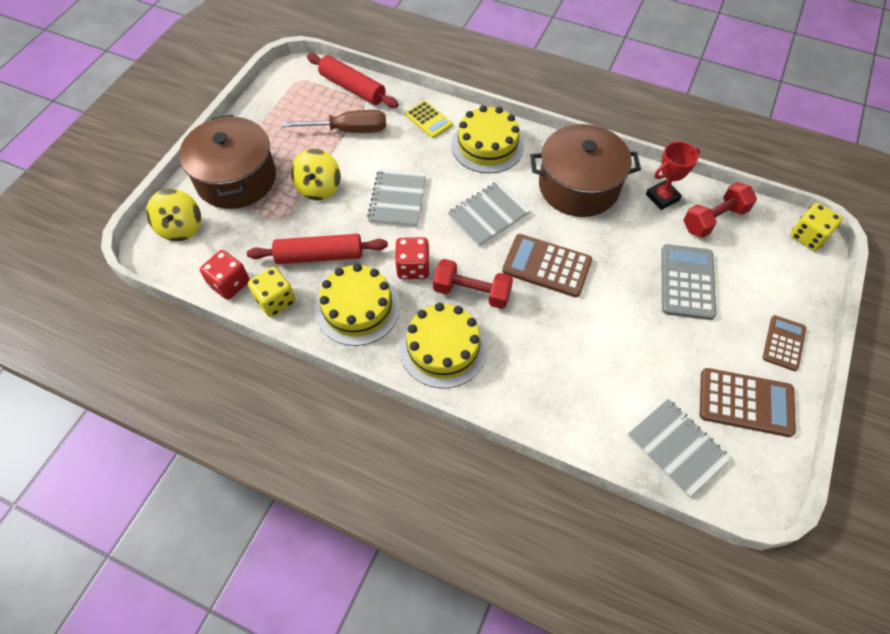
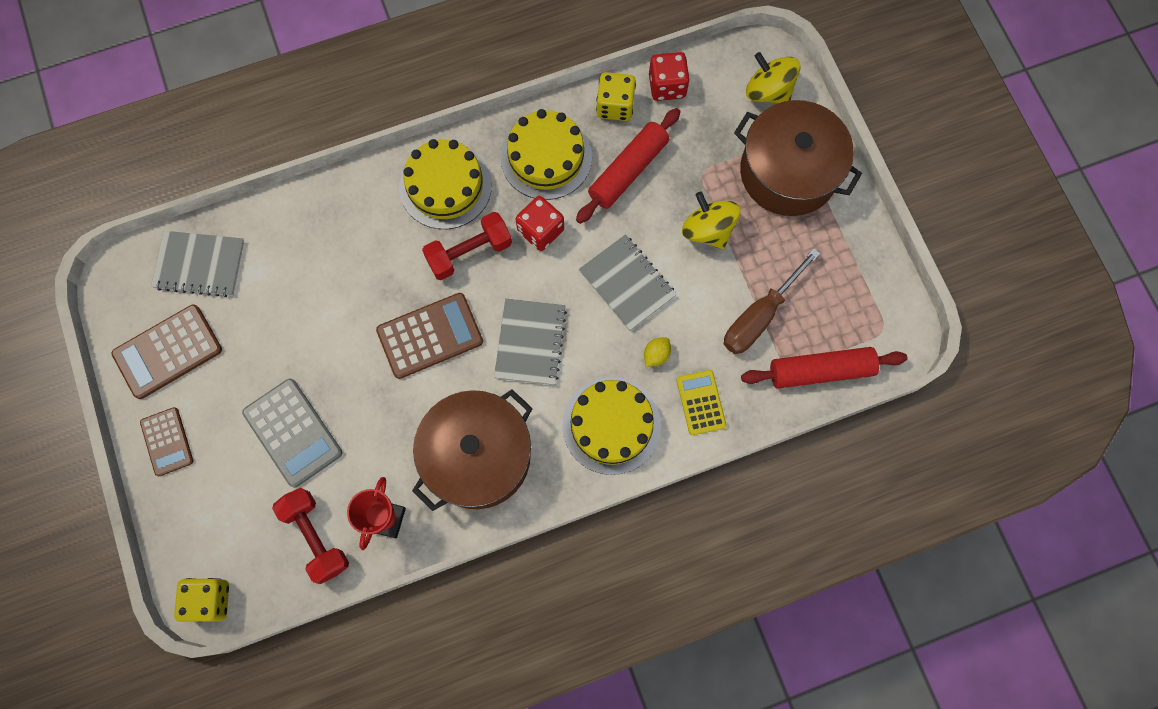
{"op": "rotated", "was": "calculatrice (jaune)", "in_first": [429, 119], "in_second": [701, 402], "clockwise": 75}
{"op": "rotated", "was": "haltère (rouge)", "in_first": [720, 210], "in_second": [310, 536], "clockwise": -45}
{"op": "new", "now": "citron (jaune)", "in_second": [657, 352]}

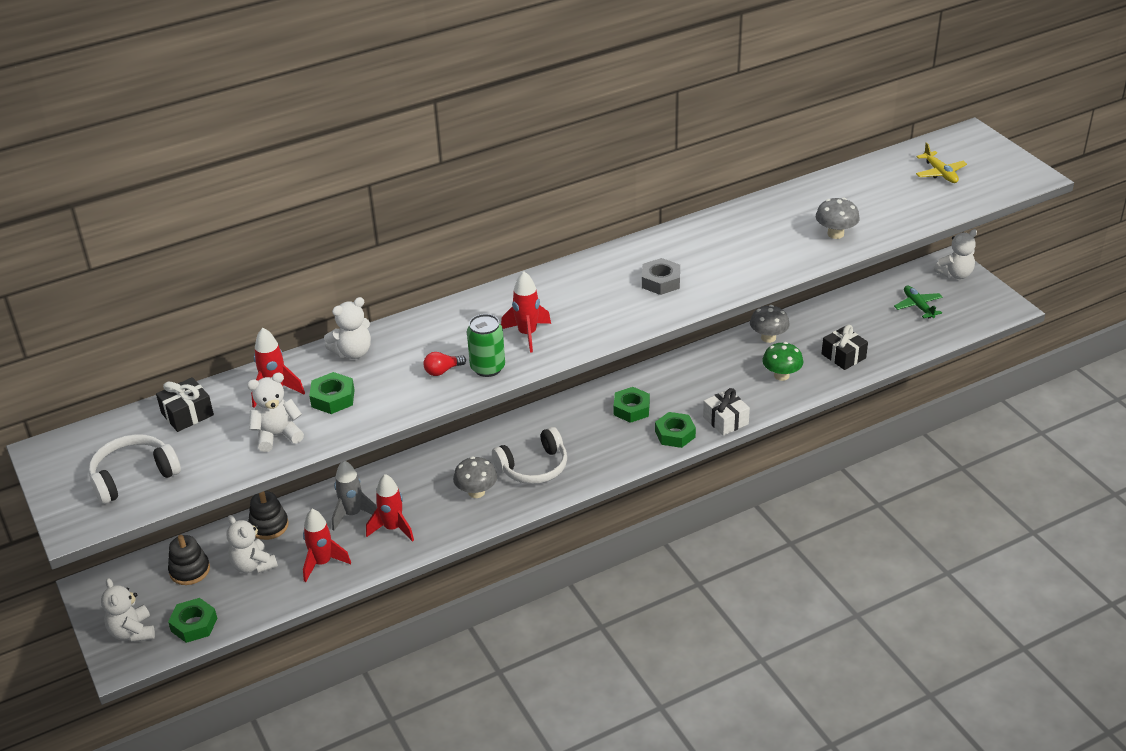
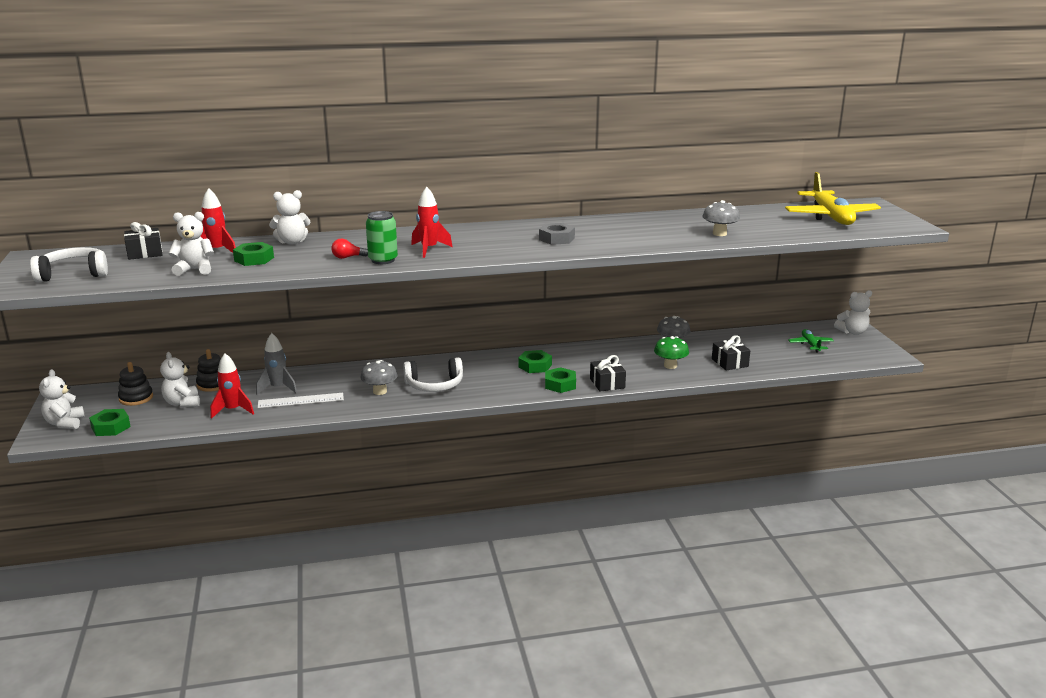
{"op": "swapped", "was": "fusée (rouge)", "now": "règle (blanc)", "in_first": [390, 508], "in_second": [301, 400]}
{"op": "repainted", "was": "cadeau (blanc)", "now": "cadeau (noir)", "in_first": [726, 412], "in_second": [608, 373]}
{"op": "scaled", "was": "avion (jaune)", "in_first": [941, 162], "in_second": [833, 198], "ratio": 1.99}

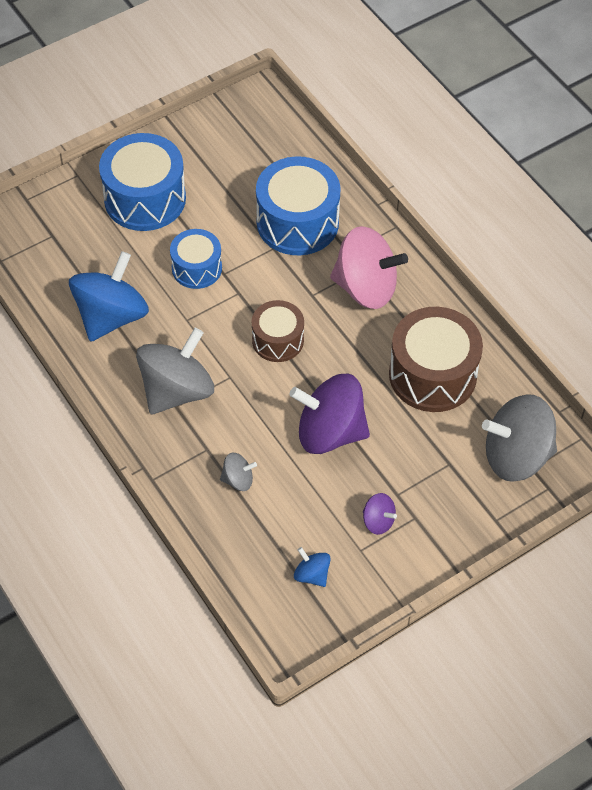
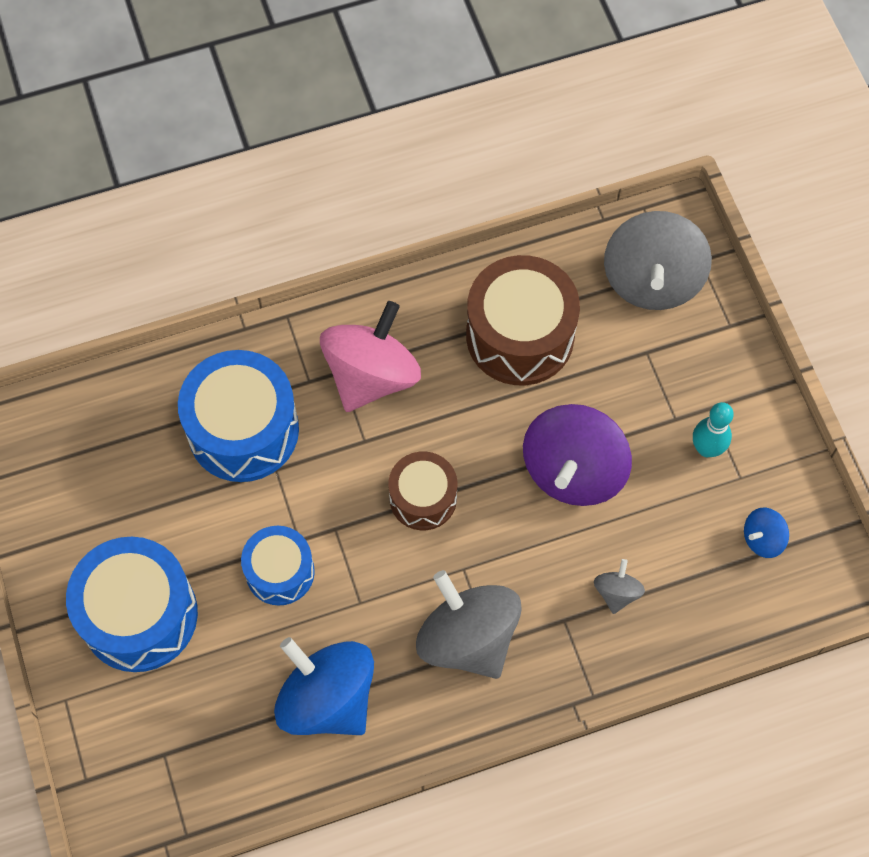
{"op": "swapped", "was": "toupie (violet)", "now": "quille (turquoise)", "in_first": [380, 514], "in_second": [713, 429]}

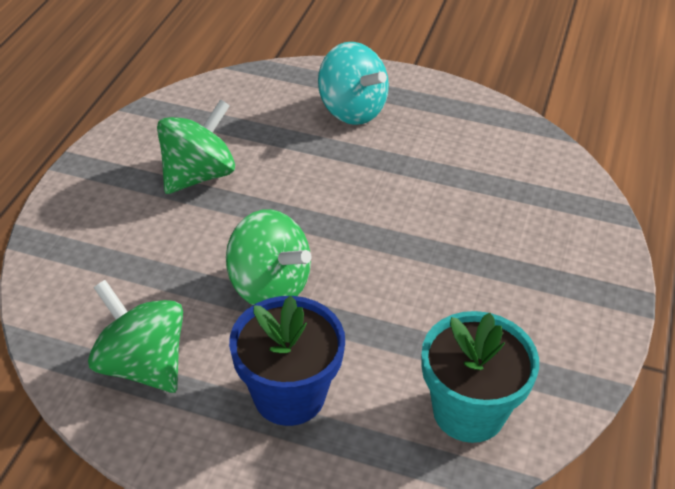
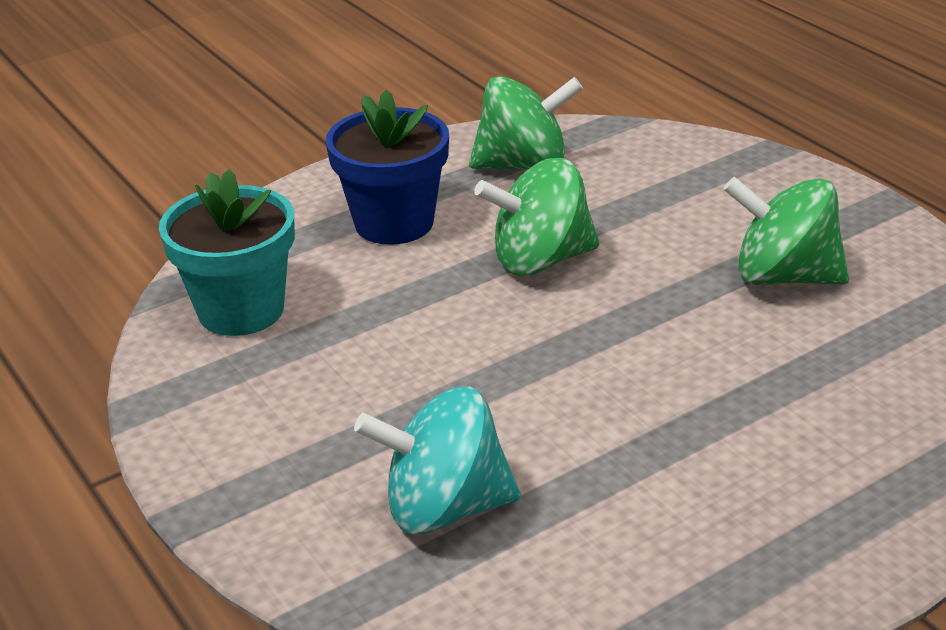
{"op": "rotated", "was": "toupie (vert)", "in_first": [196, 146], "in_second": [786, 231], "clockwise": 120}
{"op": "shifted", "was": "toupie (turquoise)", "in_first": [353, 83], "in_second": [437, 460]}

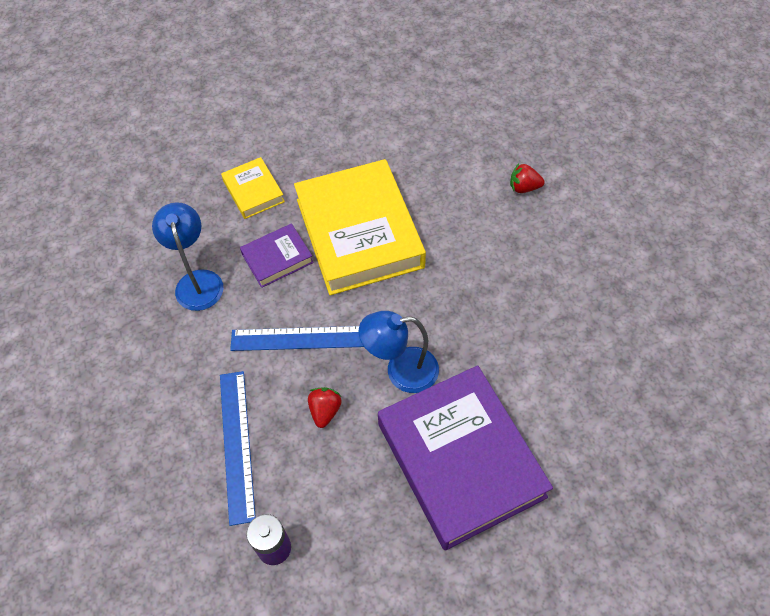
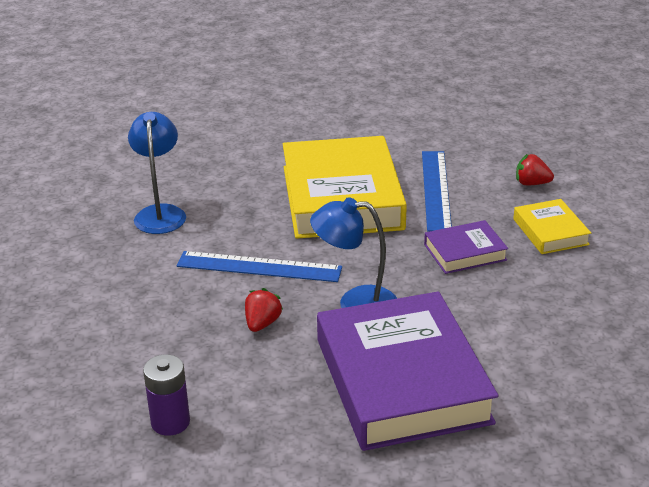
{"op": "shifted", "was": "règle (bleu)", "in_first": [238, 448], "in_second": [437, 191]}
{"op": "shifted", "was": "livre (jaune)", "in_first": [253, 188], "in_second": [552, 226]}
{"op": "shifted", "was": "livre (violet)", "in_first": [277, 255], "in_second": [466, 247]}

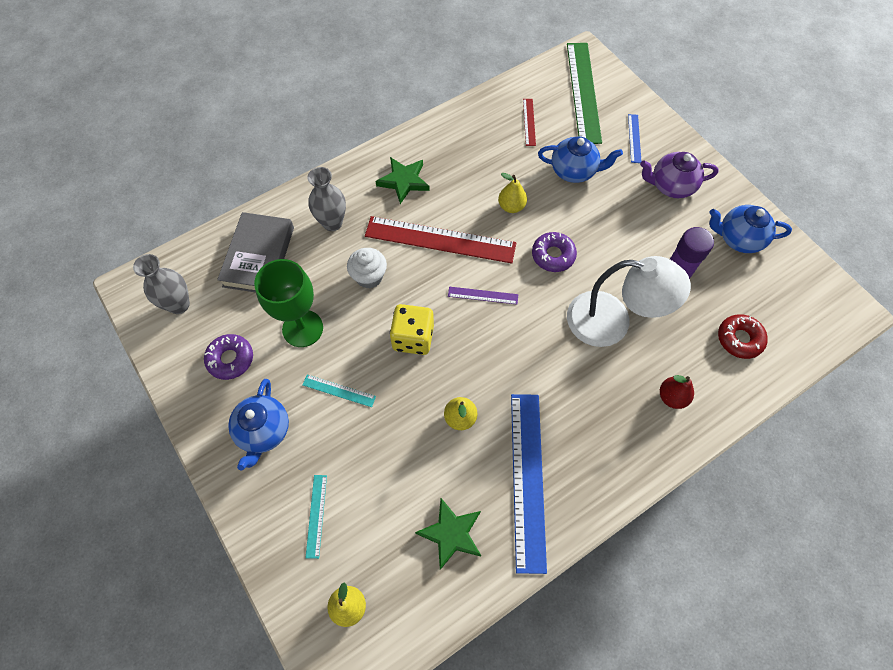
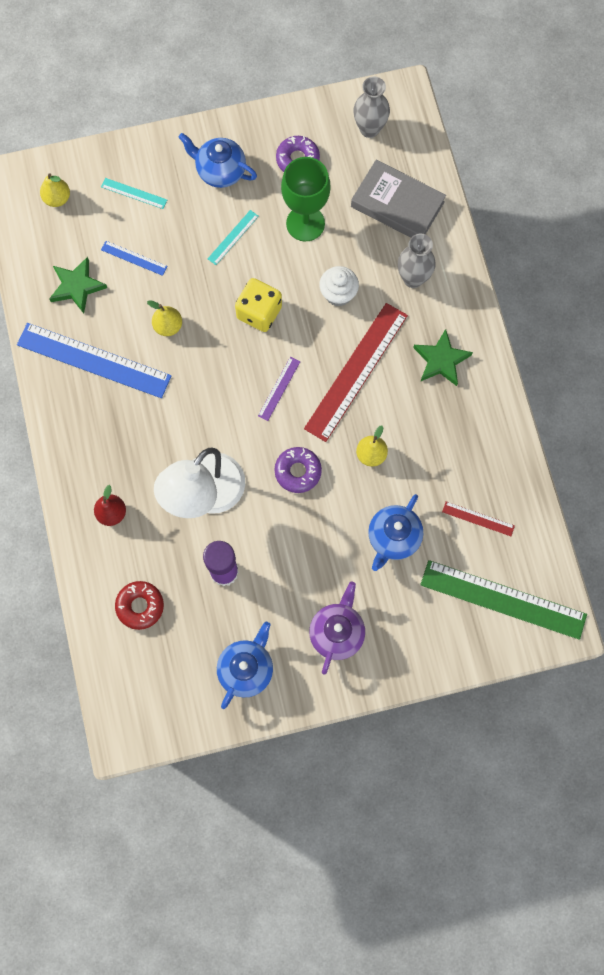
{"op": "shifted", "was": "règle (bleu)", "in_first": [634, 138], "in_second": [134, 258]}

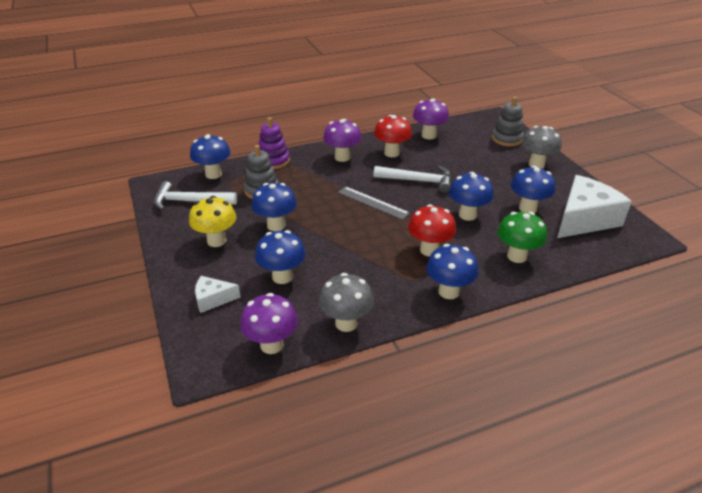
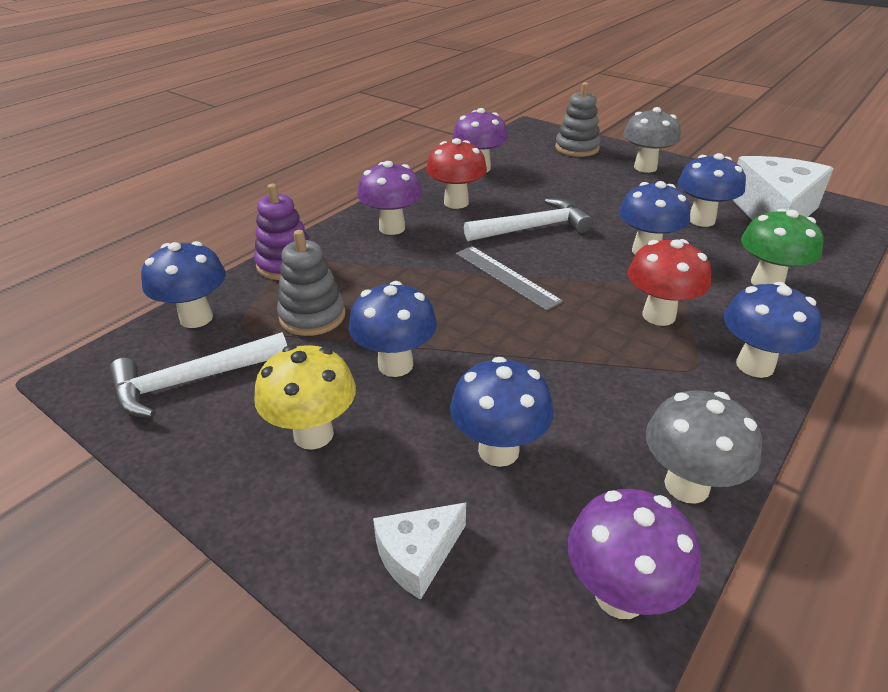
{"op": "rotated", "was": "règle (gris)", "in_first": [374, 203], "in_second": [509, 278], "clockwise": 45}

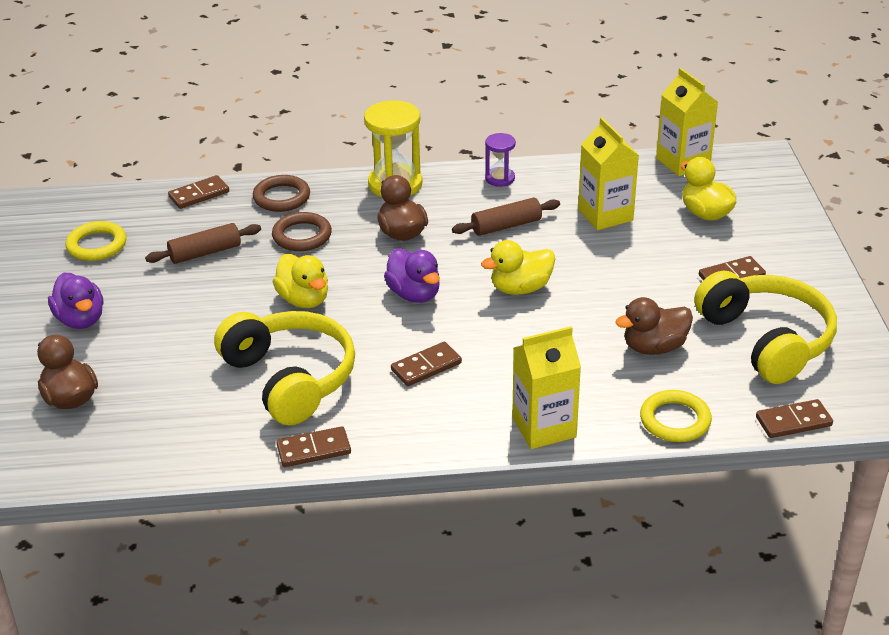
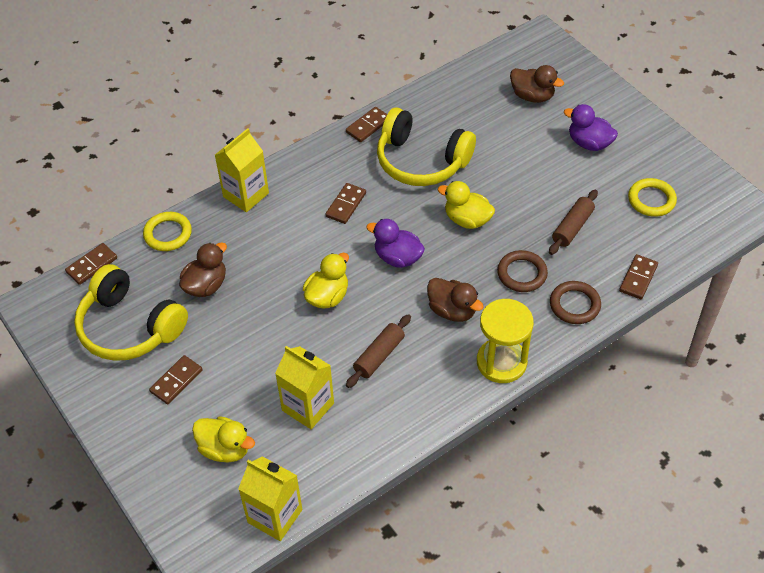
{"op": "gone", "was": "sablier (violet)", "in_first": [500, 160]}

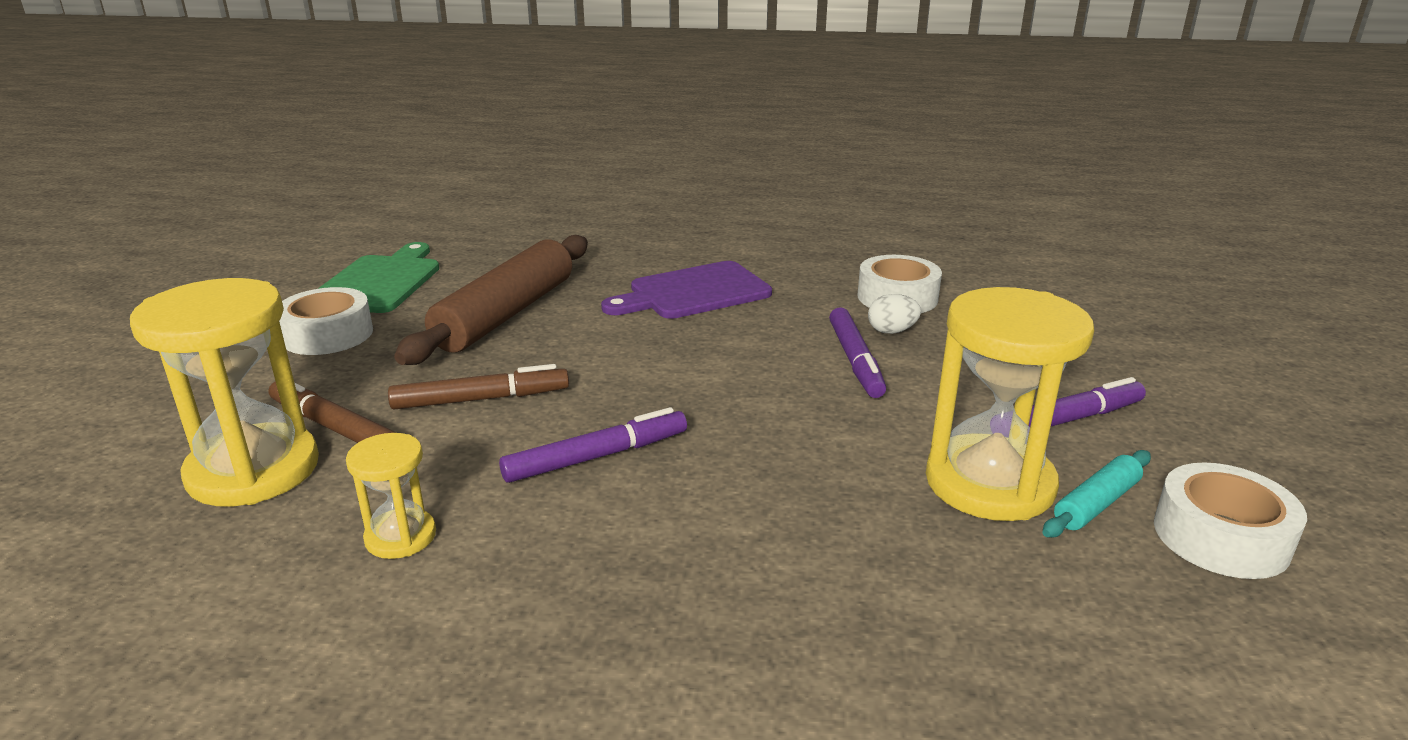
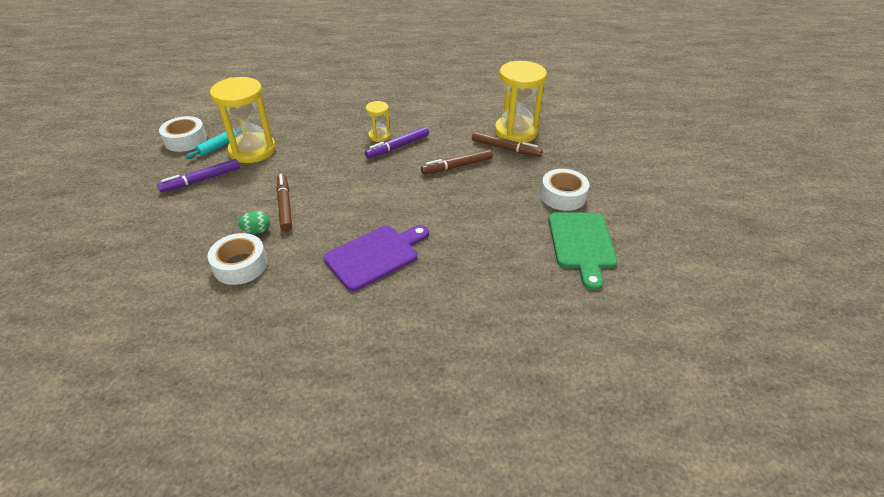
{"op": "shifted", "was": "sablier (jaune)", "in_first": [391, 496], "in_second": [378, 121]}
{"op": "gone", "was": "rouleau à pâtisserie (marron)", "in_first": [491, 300]}
{"op": "repainted", "was": "feutre (violet)", "now": "feutre (marron)", "in_first": [857, 352], "in_second": [284, 202]}
{"op": "repainted", "was": "œuf (blanc)", "now": "œuf (vert)", "in_first": [894, 314], "in_second": [254, 222]}

